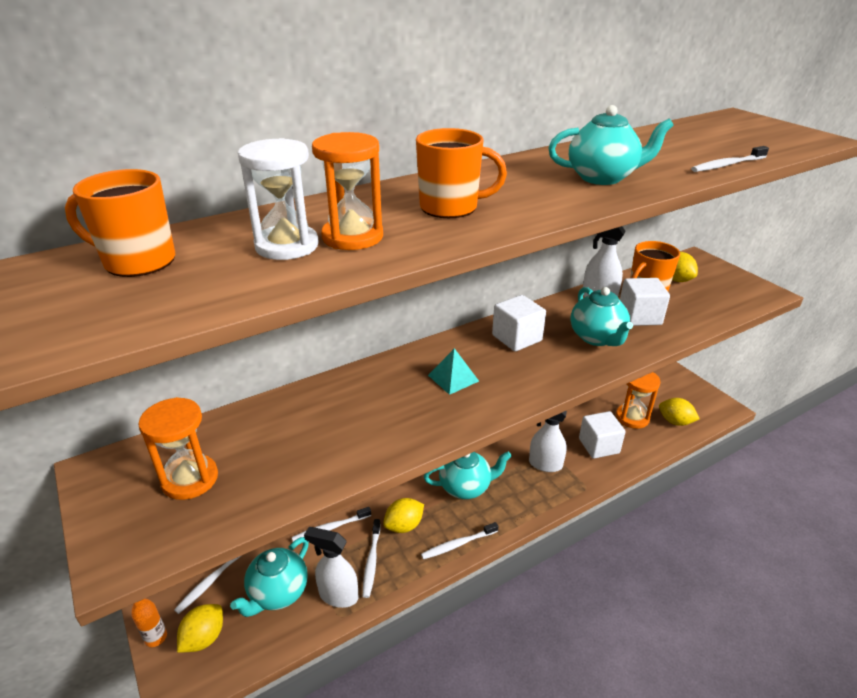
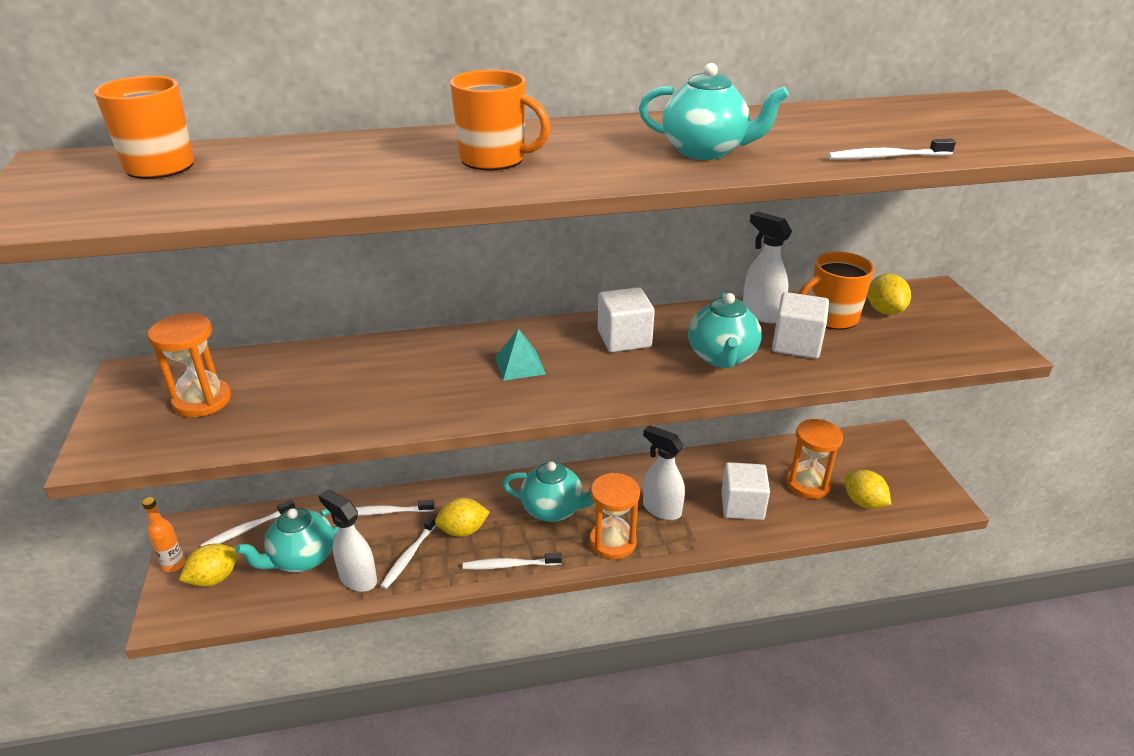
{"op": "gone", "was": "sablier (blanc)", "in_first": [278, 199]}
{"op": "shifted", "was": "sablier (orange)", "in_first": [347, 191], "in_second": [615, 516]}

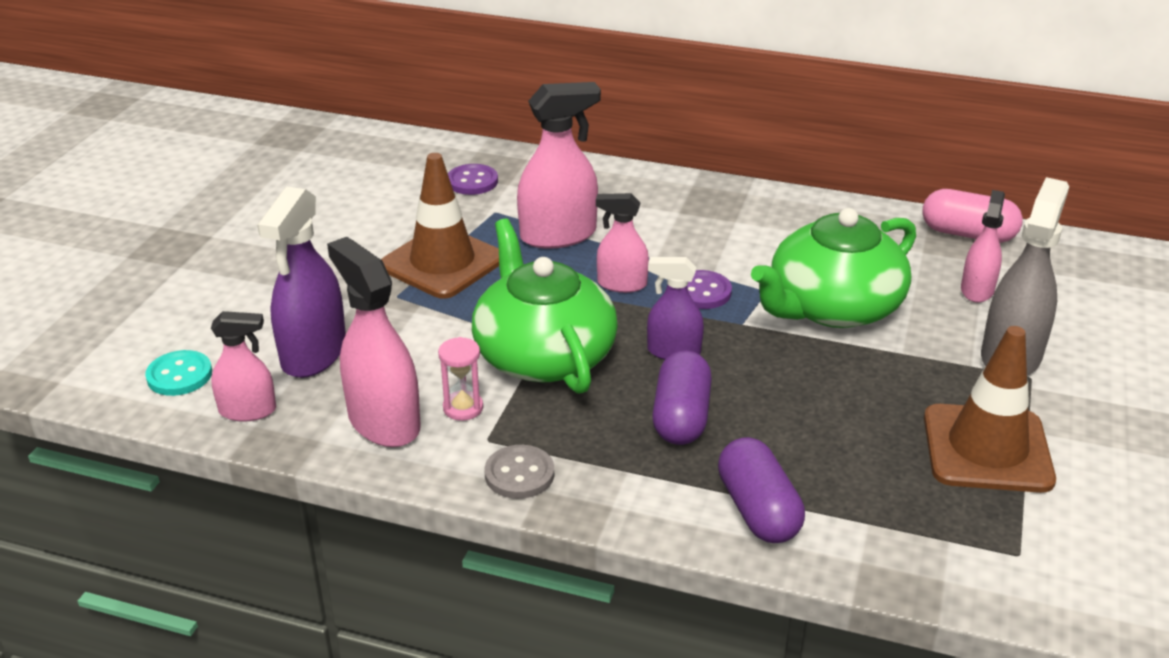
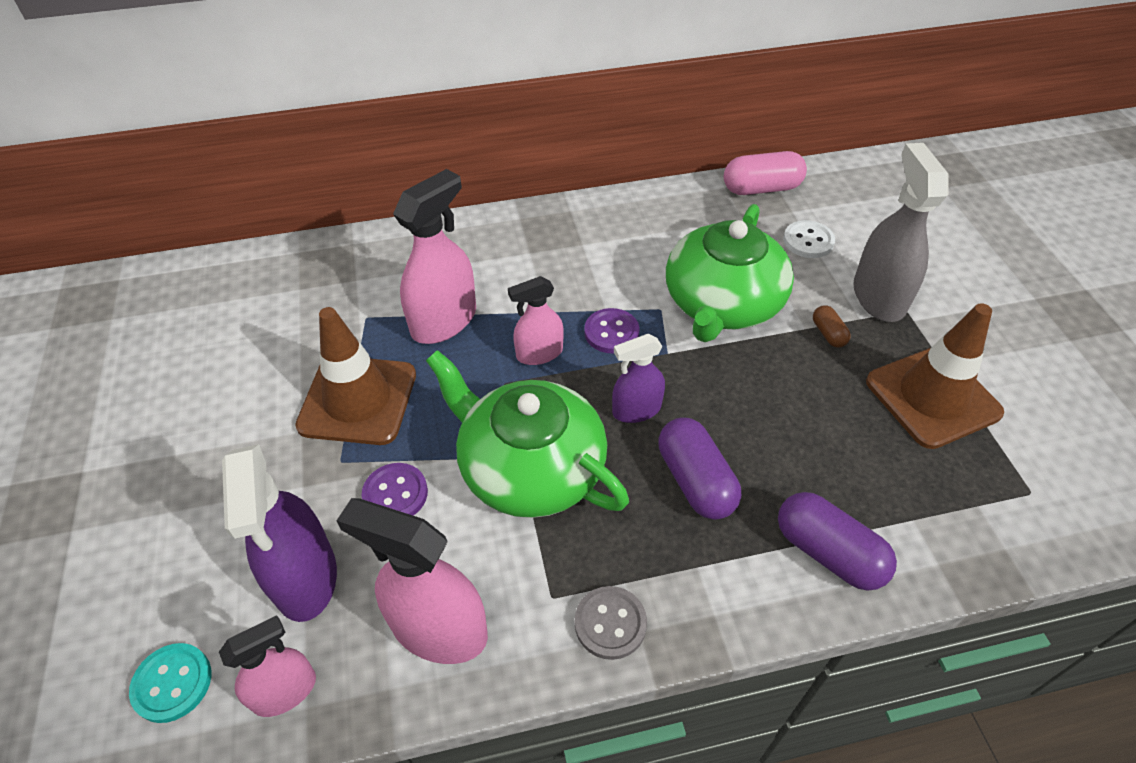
{"op": "gone", "was": "sablier (rose)", "in_first": [460, 379]}
{"op": "shifted", "was": "bouton (violet)", "in_first": [473, 179], "in_second": [395, 489]}
{"op": "swapped", "was": "vaporisateur (rose)", "now": "bouton (blanc)", "in_first": [983, 246], "in_second": [809, 239]}
{"op": "new", "now": "gélule (marron)", "in_second": [832, 326]}

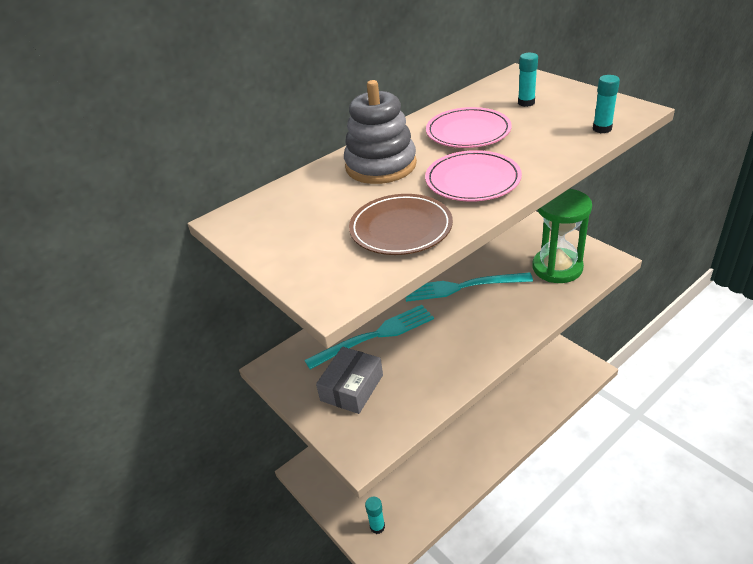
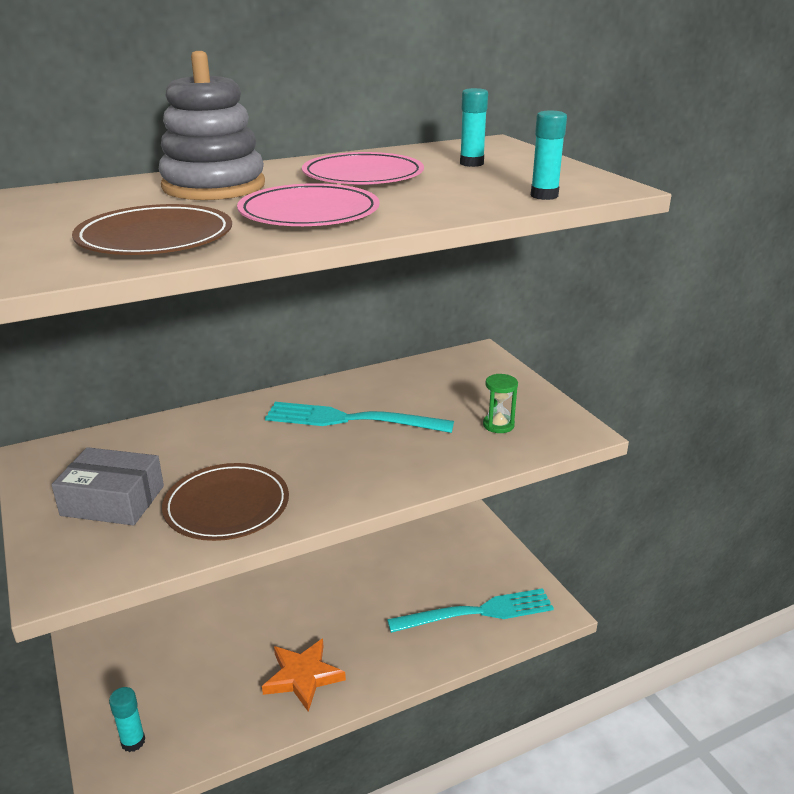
{"op": "shifted", "was": "fourchette (turquoise)", "in_first": [369, 337], "in_second": [470, 610]}
{"op": "rotated", "was": "boîte (gris)", "in_first": [349, 380], "in_second": [107, 486], "clockwise": 60}
{"op": "scaled", "was": "sablier (vert)", "in_first": [562, 236], "in_second": [500, 403], "ratio": 0.43}
{"op": "new", "now": "assiette (marron)", "in_second": [225, 502]}
{"op": "new", "now": "étoile (orange)", "in_second": [304, 675]}

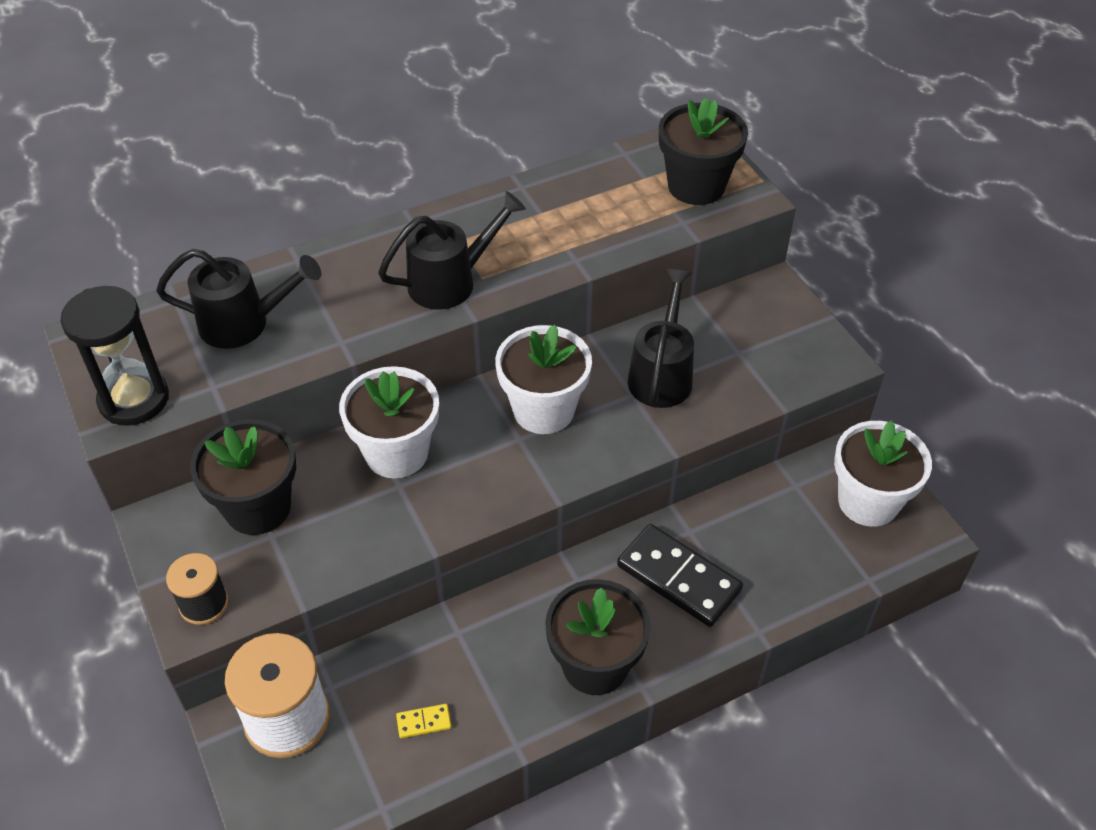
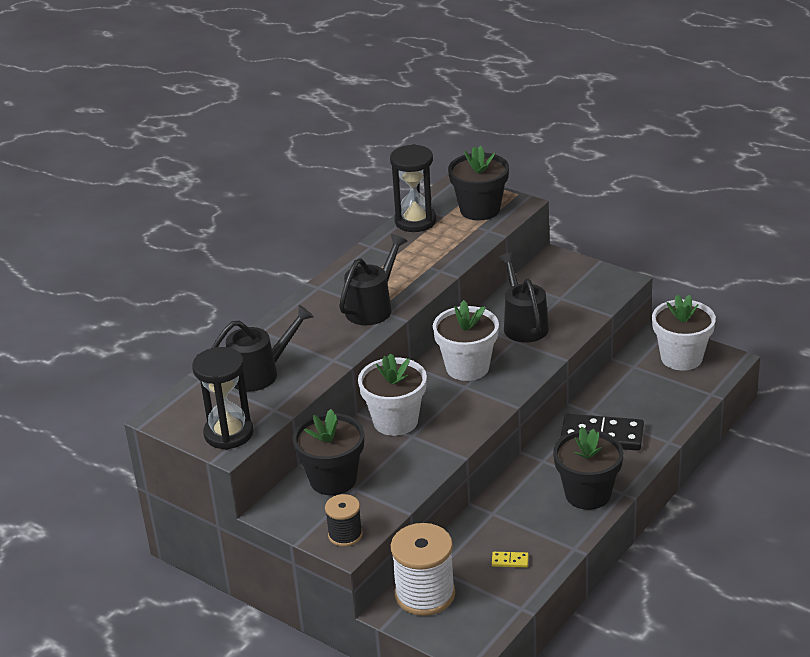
{"op": "rotated", "was": "domino (jaune)", "in_first": [423, 721], "in_second": [510, 560], "clockwise": 45}
{"op": "new", "now": "sablier (noir)", "in_second": [413, 188]}

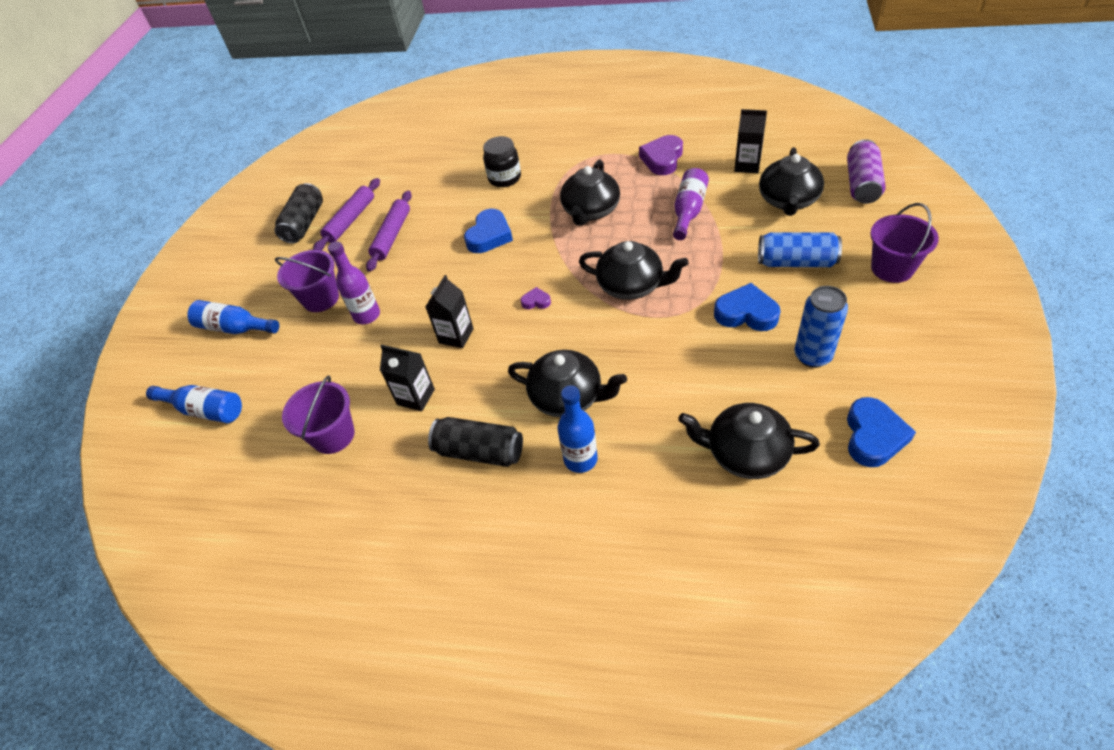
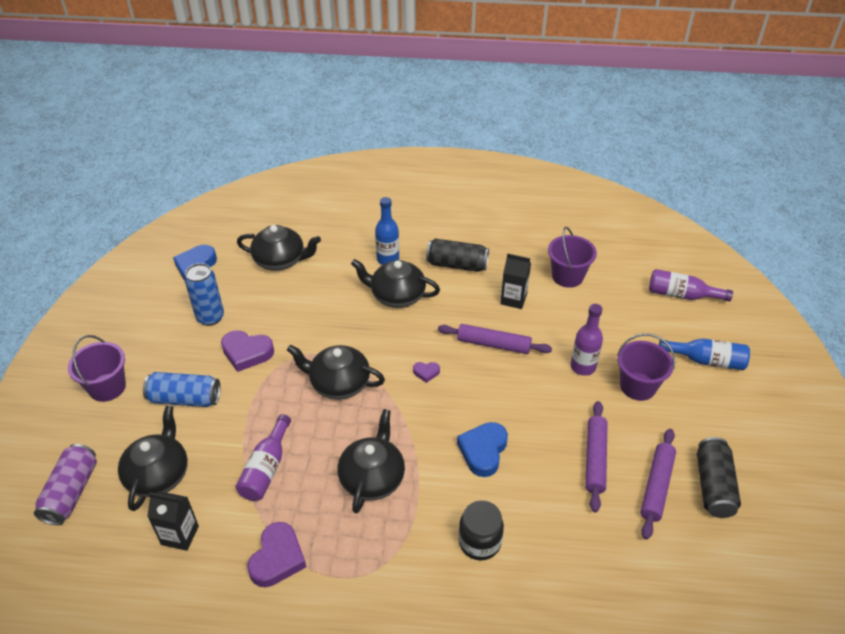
{"op": "repainted", "was": "bouteille (bleu)", "now": "bouteille (violet)", "in_first": [194, 404], "in_second": [691, 285]}
{"op": "swapped", "was": "brique de lait (noir)", "now": "rouleau à pâtisserie (violet)", "in_first": [449, 311], "in_second": [495, 339]}
{"op": "repainted", "was": "cœur (bleu)", "now": "cœur (violet)", "in_first": [747, 307], "in_second": [247, 351]}

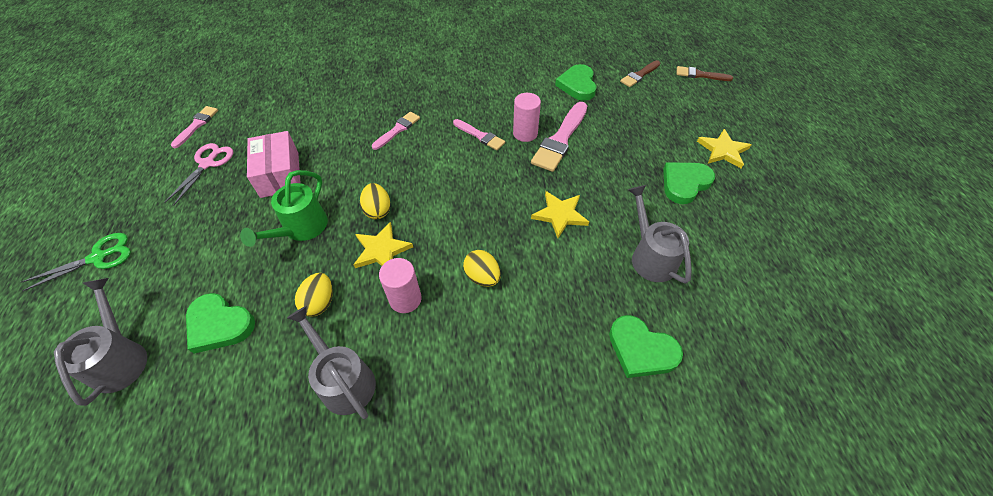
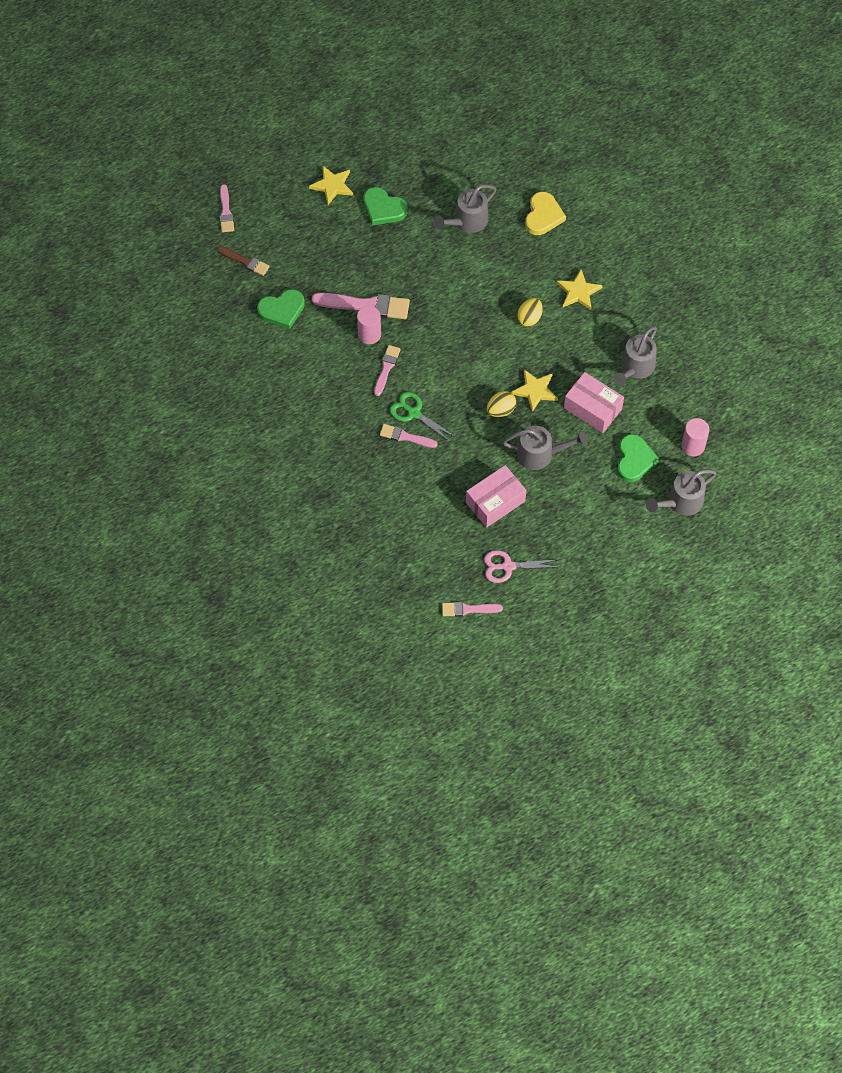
{"op": "shifted", "was": "ciseaux (vert)", "in_first": [76, 262], "in_second": [423, 417]}
{"op": "repainted", "was": "arrosoir (vert)", "now": "arrosoir (gris)", "in_first": [284, 208], "in_second": [544, 448]}
{"op": "swapped", "was": "œuf (jaune)", "now": "boîte (rose)", "in_first": [314, 295], "in_second": [594, 402]}
{"op": "shifted", "was": "cylindre (rose)", "in_first": [400, 285], "in_second": [695, 437]}
{"op": "shifted", "was": "étoile (jaune)", "in_first": [560, 214], "in_second": [580, 290]}
{"op": "repainted", "was": "cœur (vert)", "now": "cœur (jaune)", "in_first": [646, 346], "in_second": [545, 213]}
{"op": "repainted", "was": "pinceau (marron)", "now": "pinceau (rose)", "in_first": [705, 73], "in_second": [227, 208]}

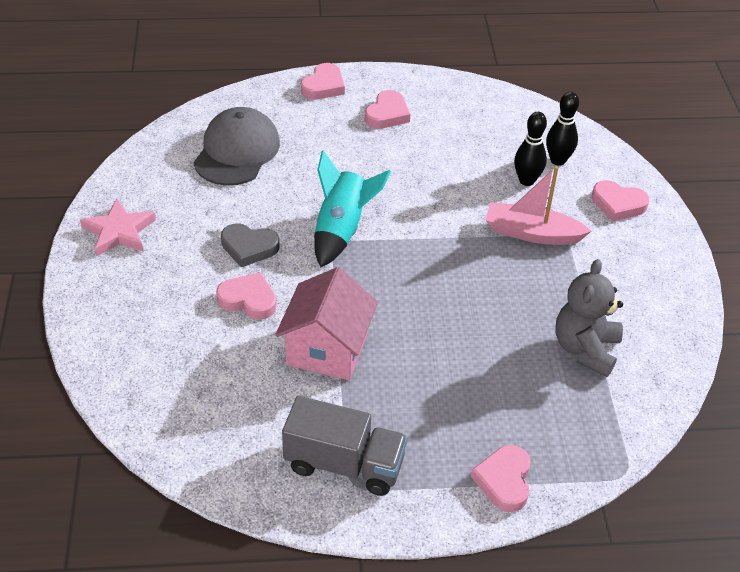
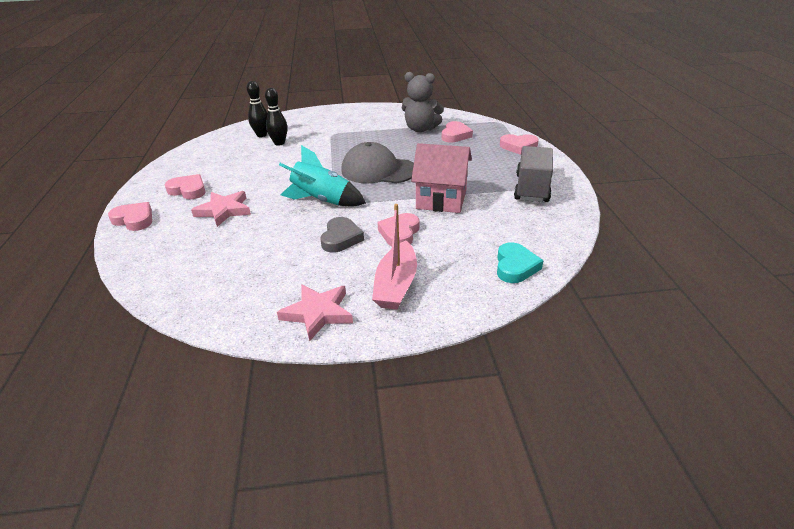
{"op": "shifted", "was": "casquette (gris)", "in_first": [236, 146], "in_second": [377, 162]}
{"op": "shifted", "was": "bateau (rose)", "in_first": [538, 205], "in_second": [394, 257]}
{"op": "shifted", "was": "cœur (rose)", "in_first": [620, 200], "in_second": [457, 131]}
{"op": "new", "now": "étoile (rose)", "in_second": [221, 209]}
{"op": "new", "now": "cœur (turquoise)", "in_second": [520, 262]}

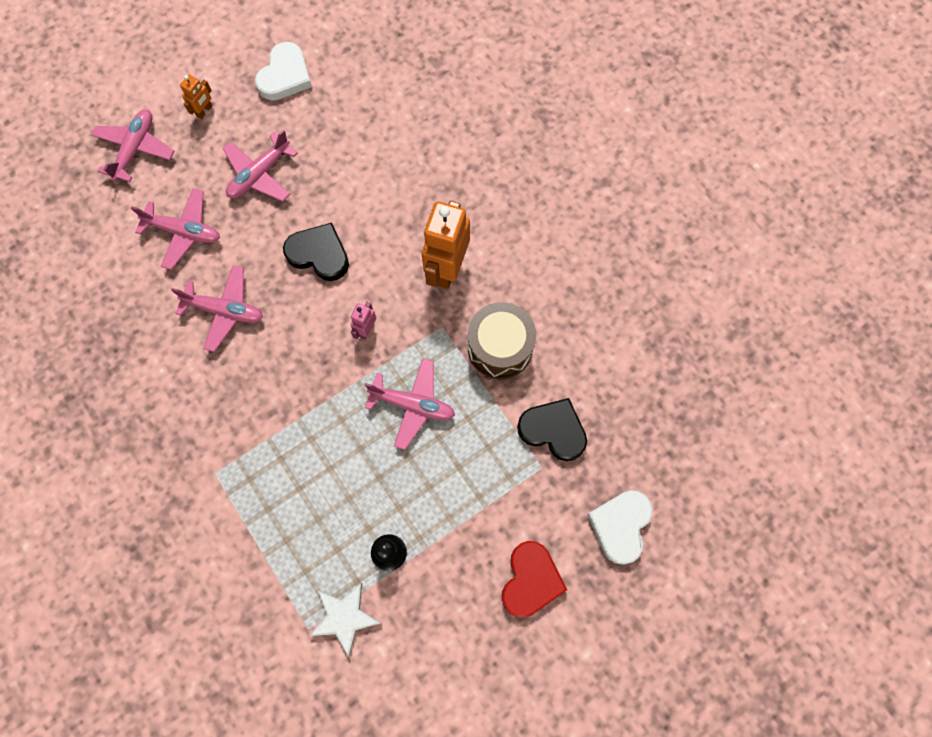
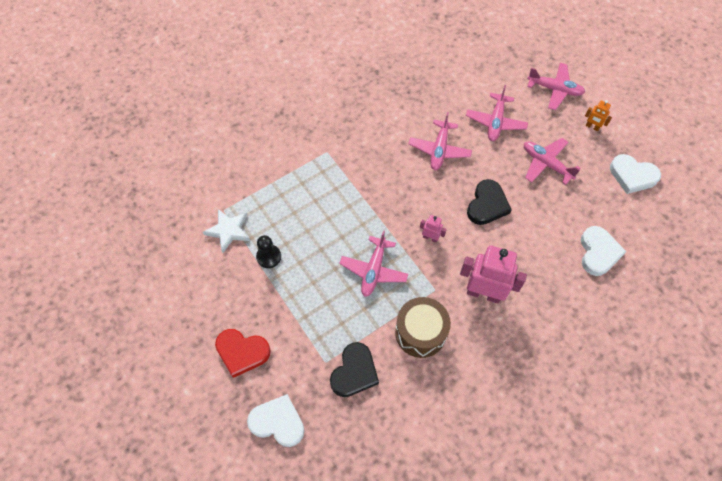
{"op": "repainted", "was": "robot (orange)", "now": "robot (rose)", "in_first": [446, 245], "in_second": [493, 274]}
{"op": "new", "now": "cœur (blanc)", "in_second": [604, 251]}

